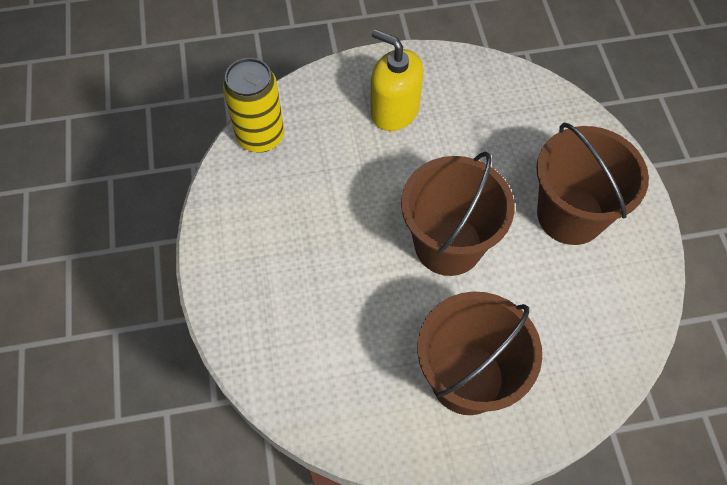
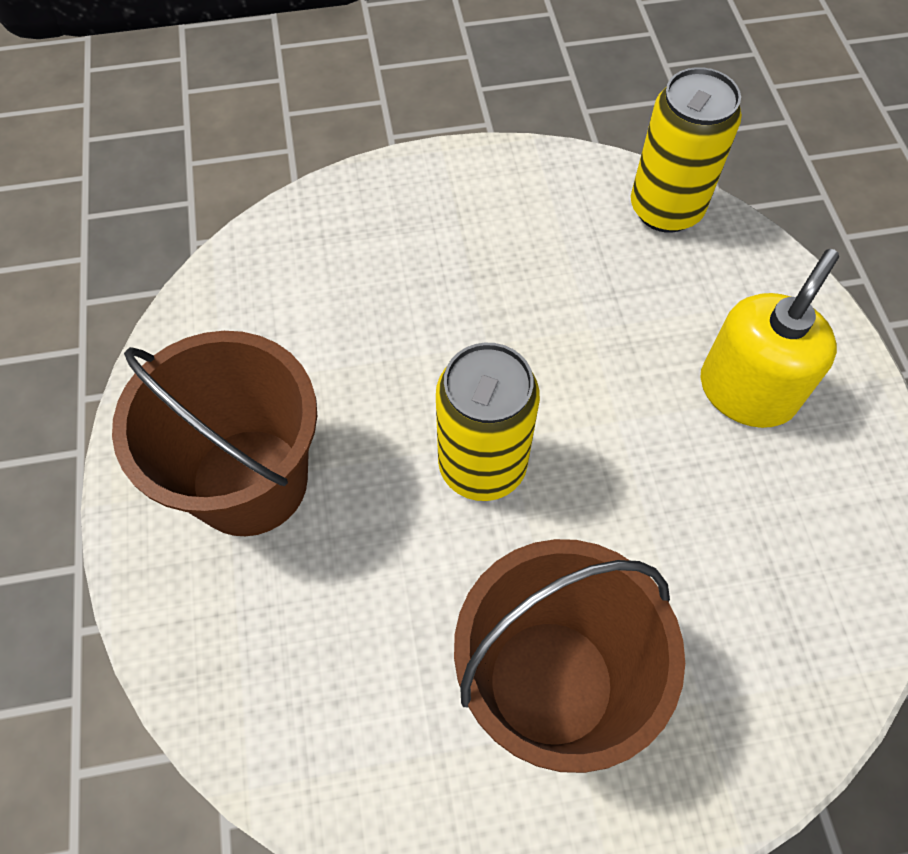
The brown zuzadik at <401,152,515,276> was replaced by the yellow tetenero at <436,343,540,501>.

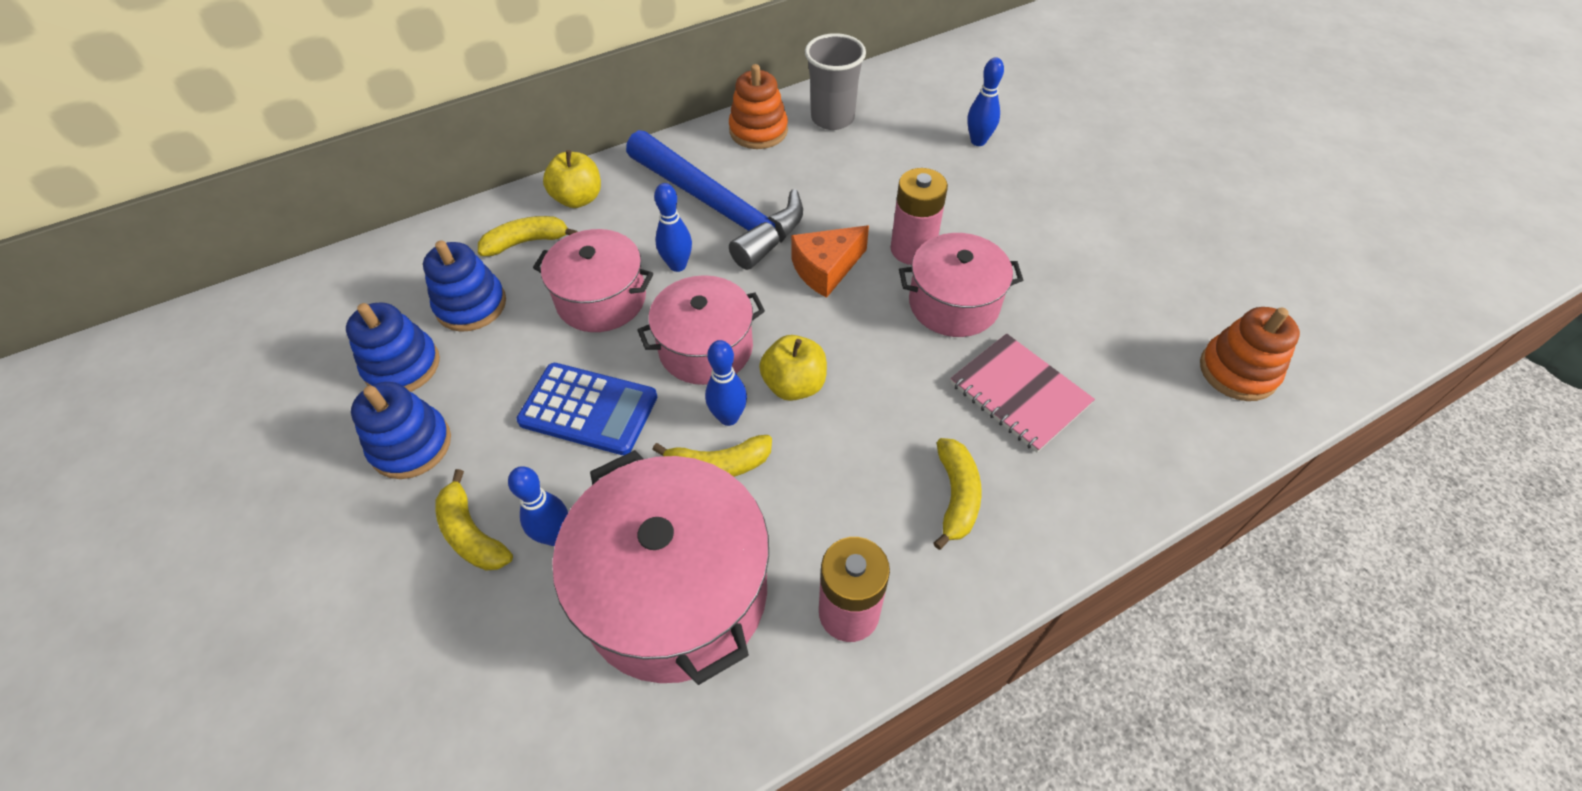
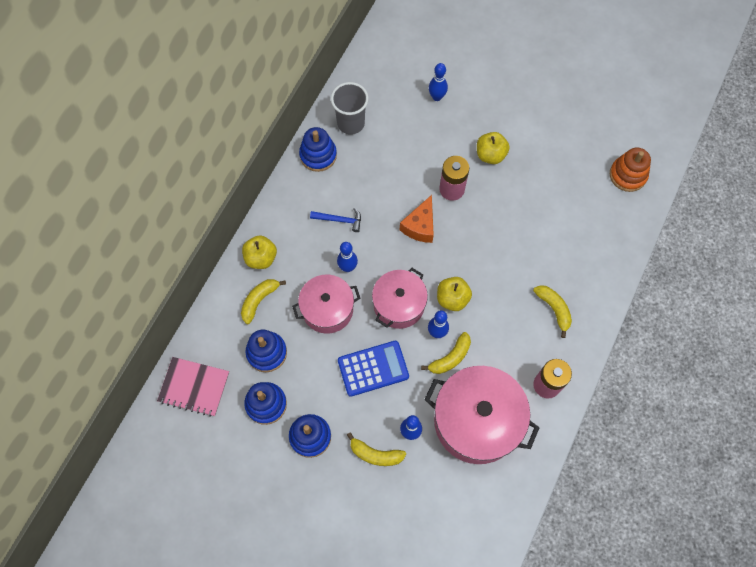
The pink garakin moved from <950,334,1095,453> to <157,357,229,417>. The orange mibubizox at <729,64,788,149> became the blue mibubizox at <299,127,337,172>. The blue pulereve at <626,130,803,270> changed to 0.41 times the size. The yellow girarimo at <477,132,510,164> appeared. The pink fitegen at <899,233,1023,337> disappeared.

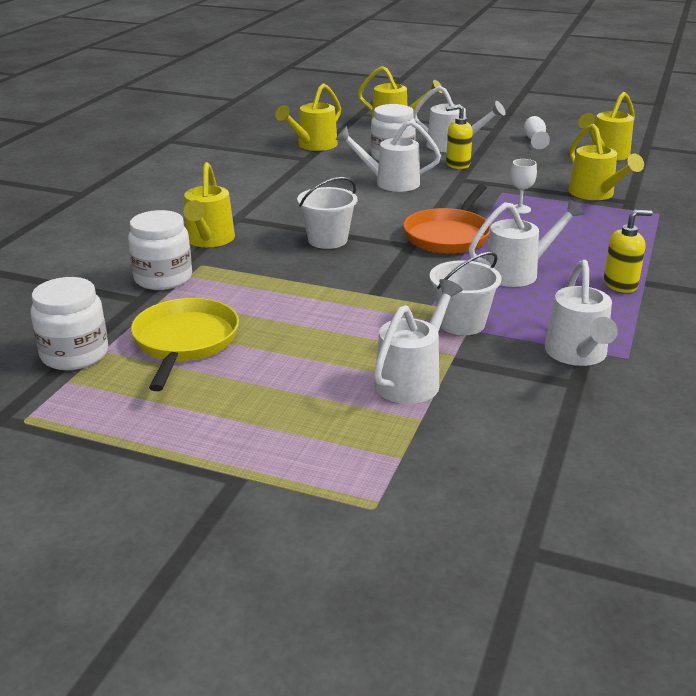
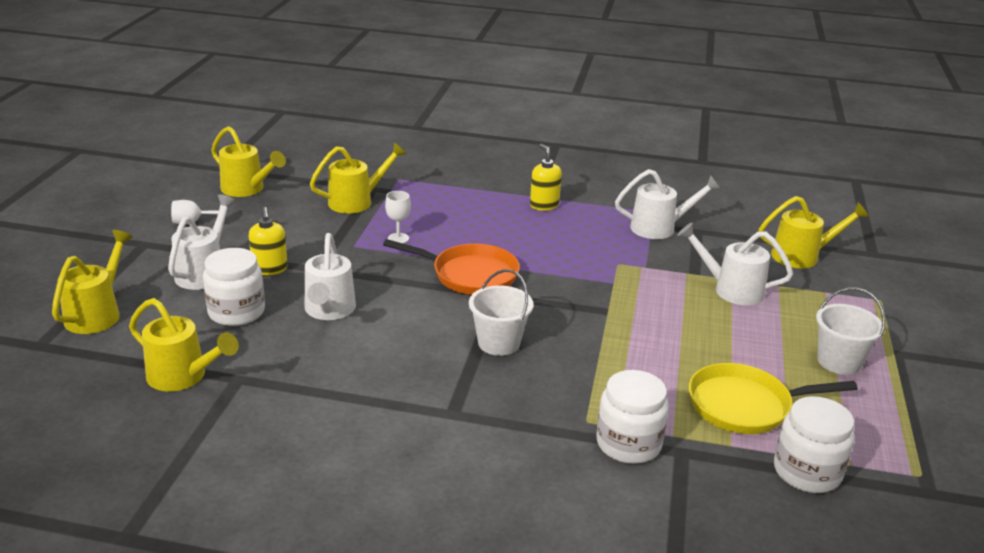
The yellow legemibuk moved from <183,162,235,247> to <759,196,869,268>. The white zuzadik moved from <430,252,502,335> to <816,288,885,375>. The white legemibuk at <468,199,585,287> disappeared.

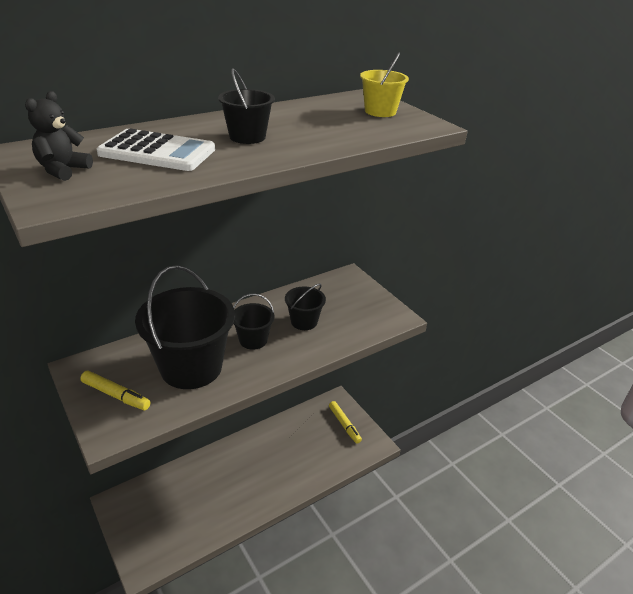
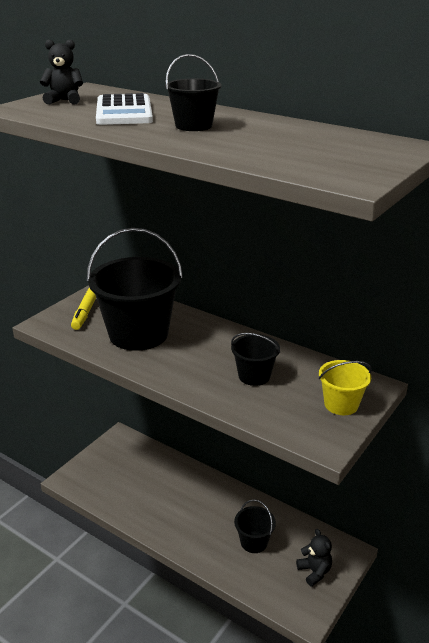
The black zuzadik moved from <233,294,274,350> to <234,499,276,553>. The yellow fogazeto at <329,401,362,444> was replaced by the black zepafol at <296,529,332,587>. The yellow zuzadik moved from <360,53,409,117> to <319,360,372,415>.

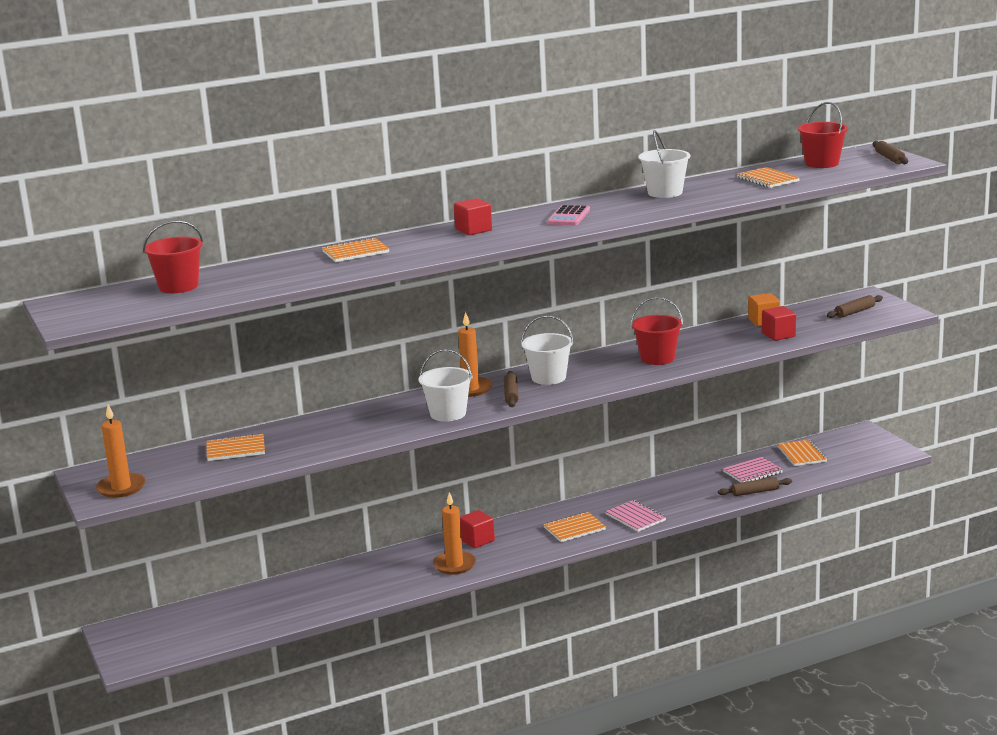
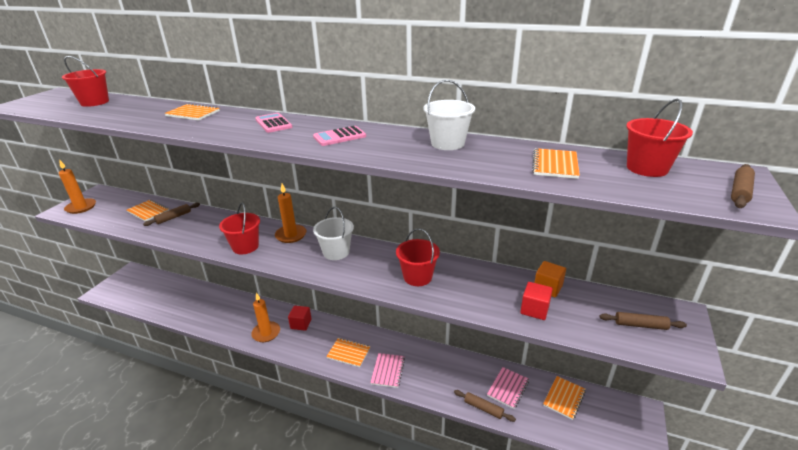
The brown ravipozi moved from <504,371,518,407> to <143,203,200,226>. The white zuzadik at <419,349,472,422> became the red zuzadik at <219,202,260,254>. The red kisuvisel at <454,198,492,235> was replaced by the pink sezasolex at <255,113,292,133>. The pink garakin at <723,457,783,482> turned 75 degrees counterclockwise.

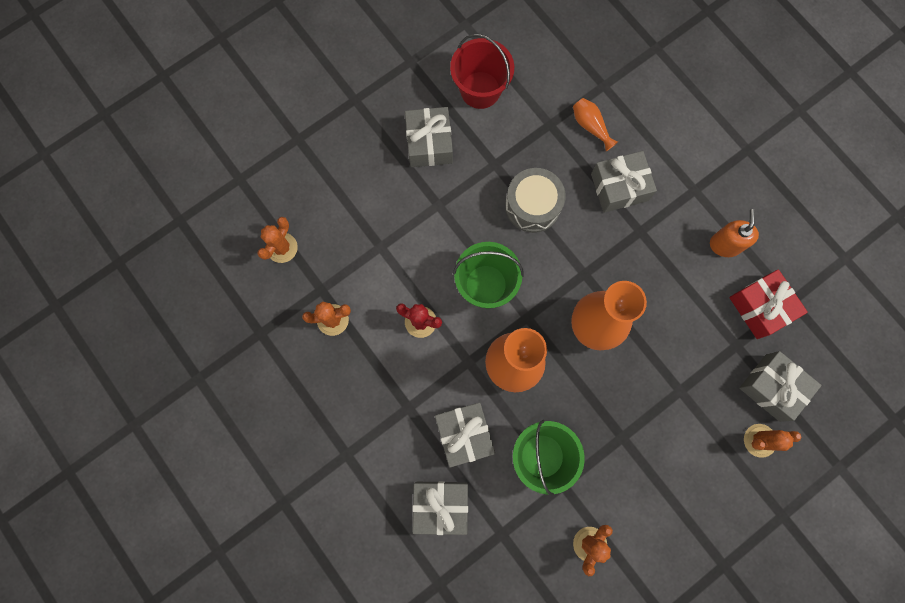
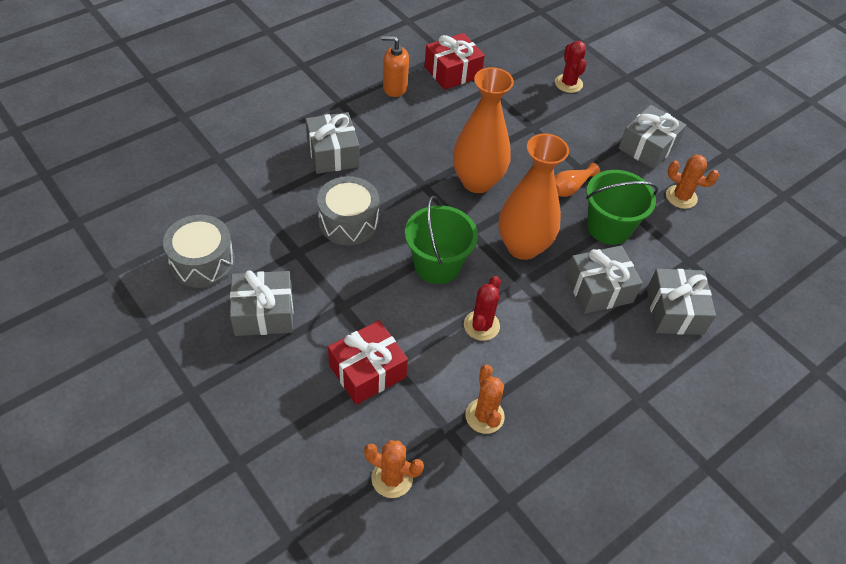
The red zuzadik at <450,34,514,109> was replaced by the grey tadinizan at <163,215,235,288>. The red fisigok at <328,320,408,405> appeared. The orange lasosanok at <744,424,801,458> became the red lasosanok at <555,41,587,93>. The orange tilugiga moved from <573,98,618,151> to <555,163,600,197>. The grey fisigok moved from <739,351,822,422> to <619,105,686,169>.

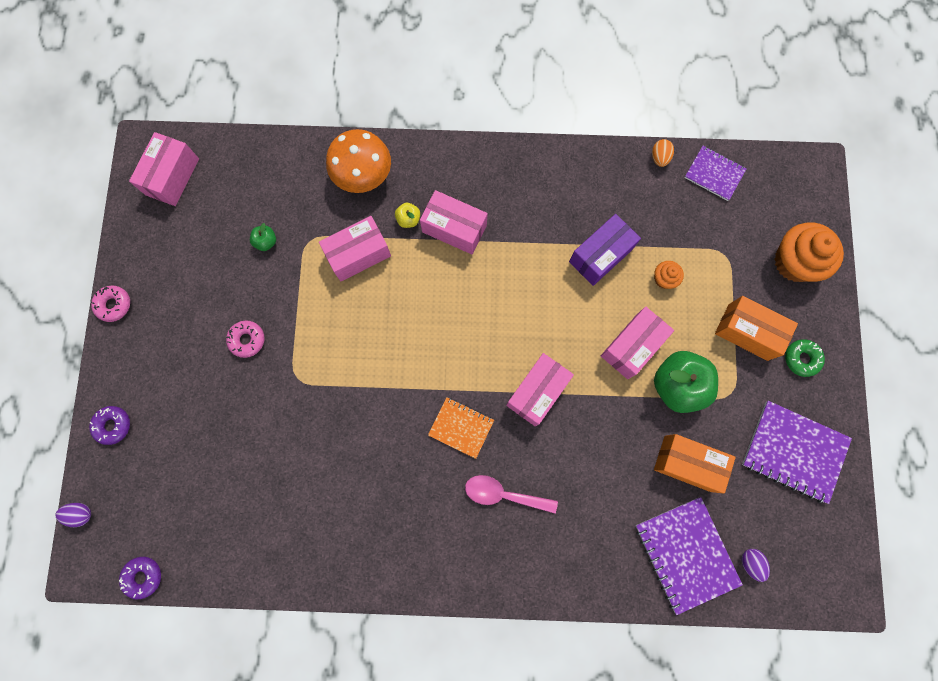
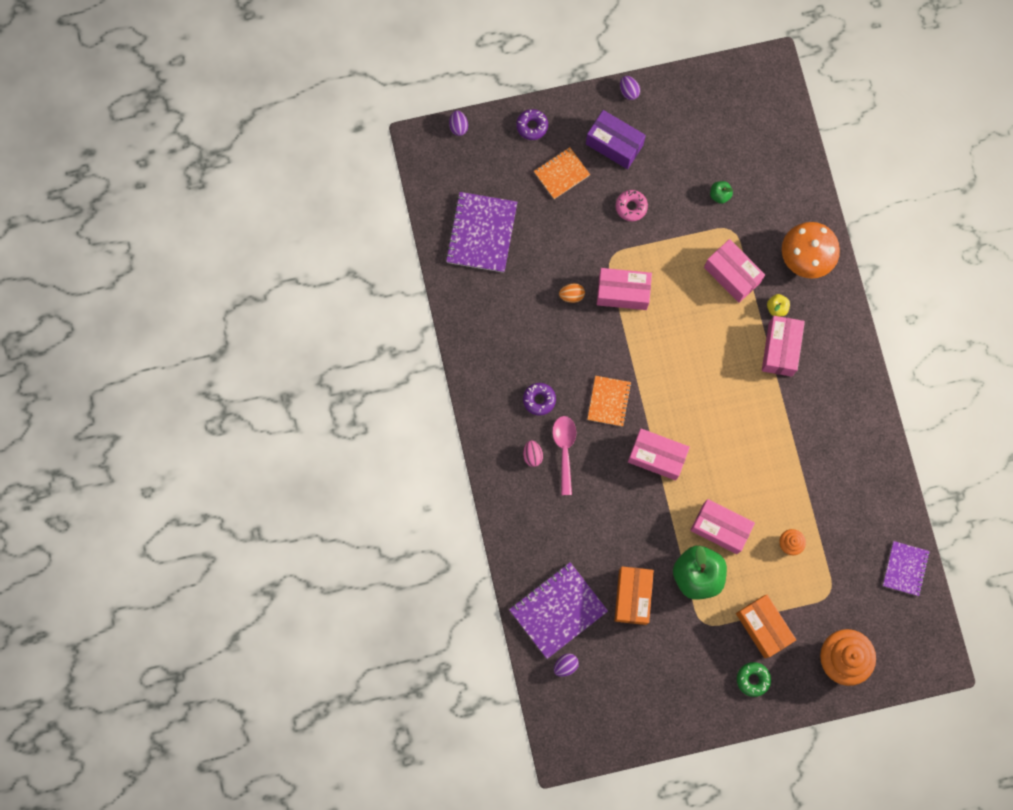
The purple garakin moved from <742,401,852,504> to <445,192,517,273>. The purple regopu moved from <119,557,161,599> to <523,383,556,416>. The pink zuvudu at <523,440,543,467> appeared. The orange garakin at <534,147,590,199> appeared. The orange zuvudu moved from <652,139,674,167> to <559,283,585,303>. The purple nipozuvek moved from <569,214,641,286> to <586,110,646,169>. The pink nipozuvek moved from <129,132,199,206> to <597,268,652,310>. The pink regopu at <91,285,130,322> was replaced by the purple zuvudu at <620,76,640,100>. The orange nipozuvek at <715,296,798,361> turned 45 degrees counterclockwise.

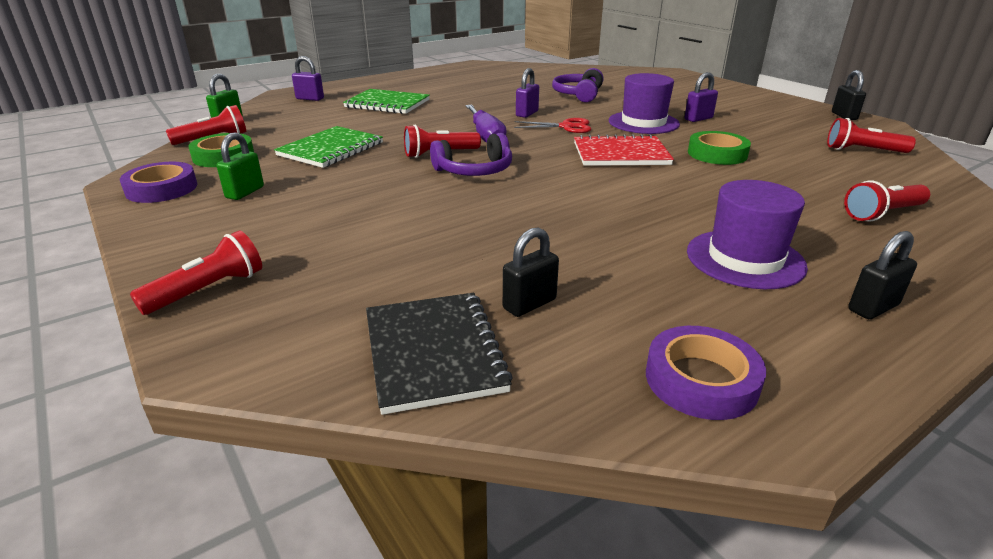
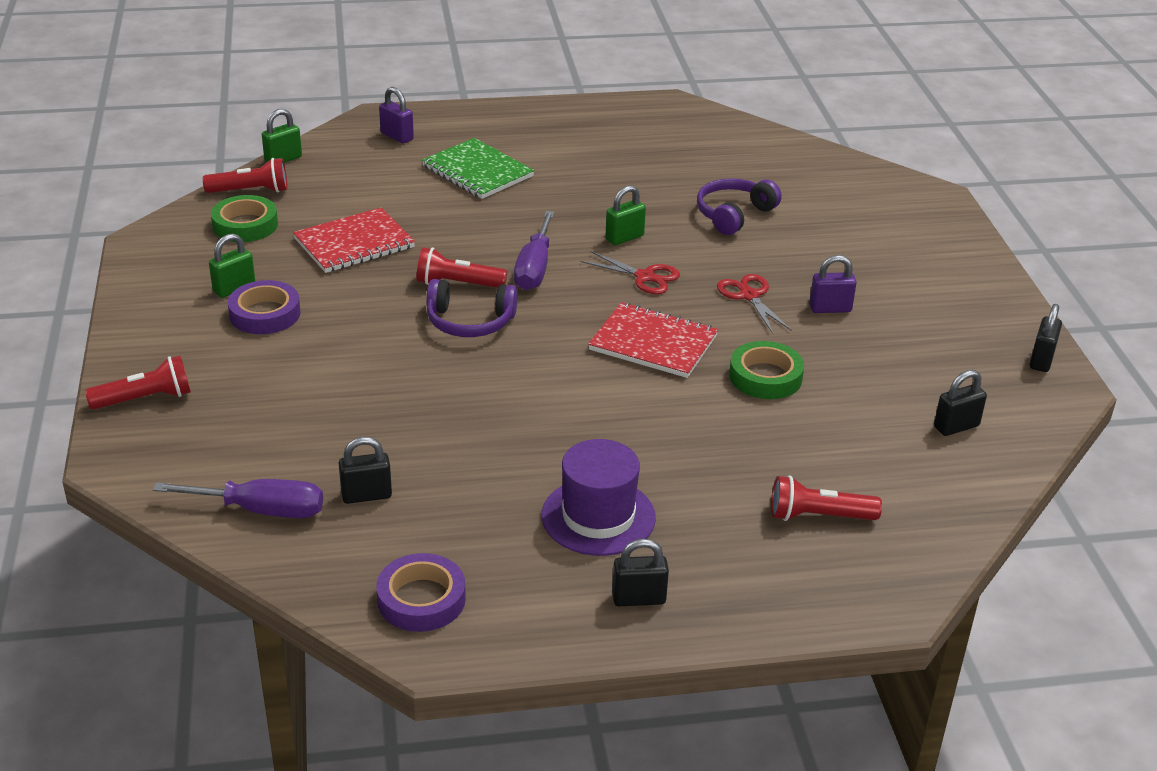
The black garakin at <366,293,513,415> was replaced by the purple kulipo at <152,479,323,518>. The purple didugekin moved from <120,162,197,203> to <228,280,301,334>. The green garakin at <274,126,383,168> became the red garakin at <293,207,415,273>. The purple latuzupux at <516,68,539,118> became the green latuzupux at <605,185,646,245>. The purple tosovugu at <609,73,680,134> was replaced by the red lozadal at <717,274,791,334>. The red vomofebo at <827,118,916,153> was replaced by the black latuzupux at <934,370,987,436>.

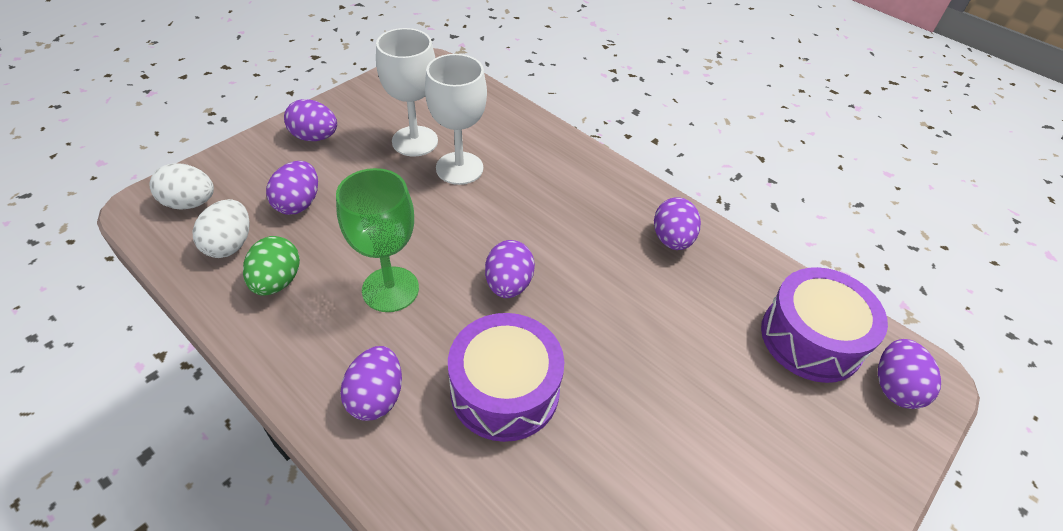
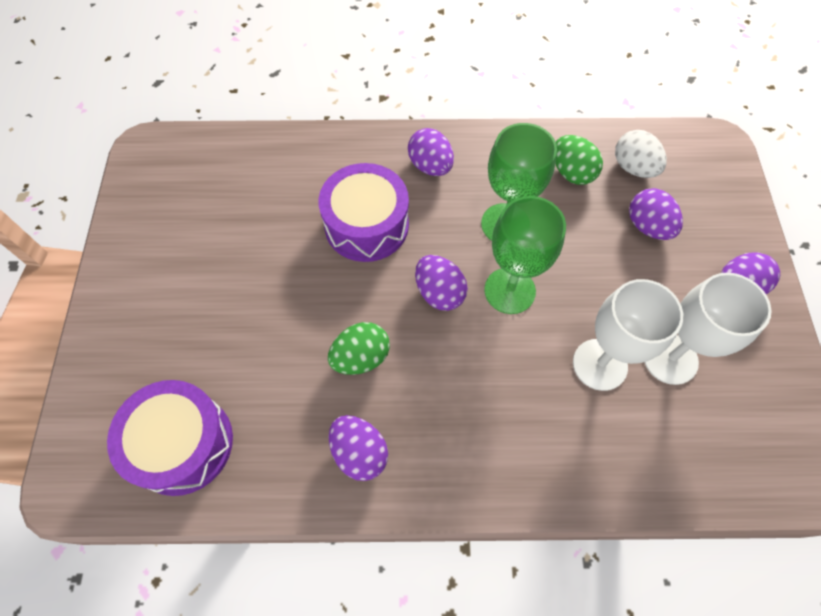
The green zuvudu at <328,322,390,375> appeared. The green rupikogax at <484,196,566,314> appeared. The white zuvudu at <149,163,214,209> disappeared. The purple zuvudu at <878,339,941,409> disappeared.

